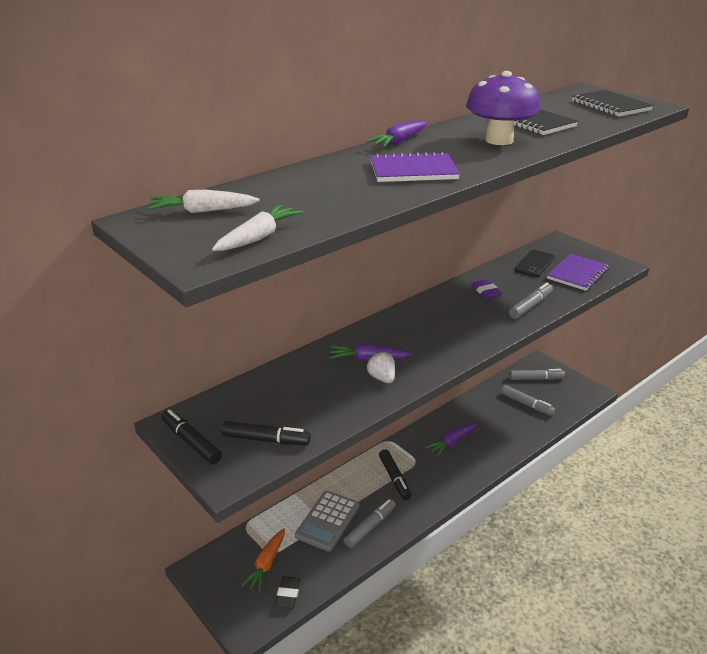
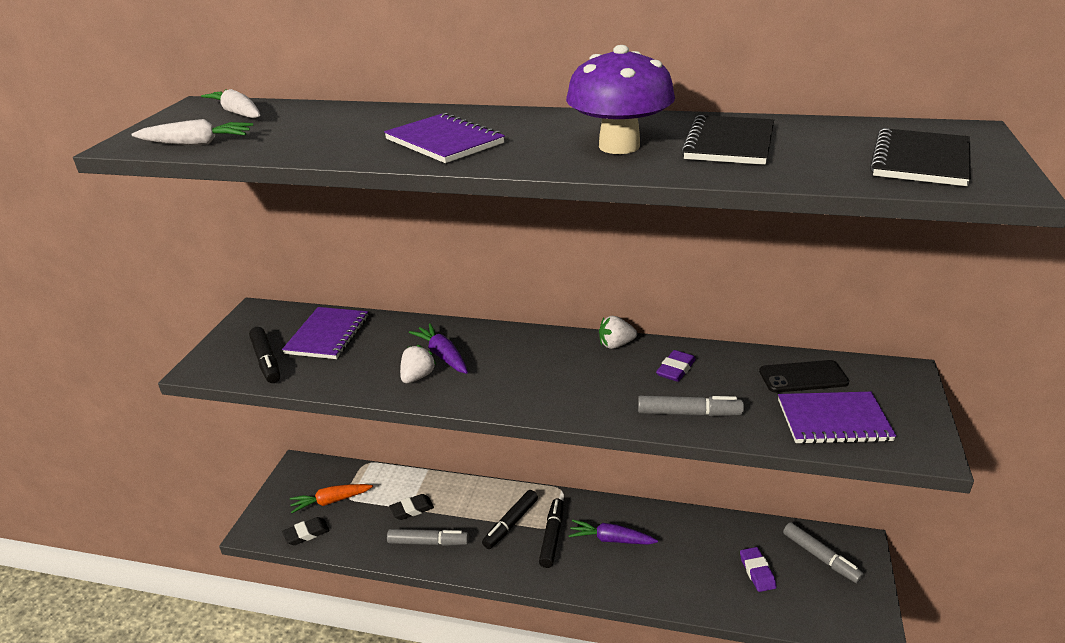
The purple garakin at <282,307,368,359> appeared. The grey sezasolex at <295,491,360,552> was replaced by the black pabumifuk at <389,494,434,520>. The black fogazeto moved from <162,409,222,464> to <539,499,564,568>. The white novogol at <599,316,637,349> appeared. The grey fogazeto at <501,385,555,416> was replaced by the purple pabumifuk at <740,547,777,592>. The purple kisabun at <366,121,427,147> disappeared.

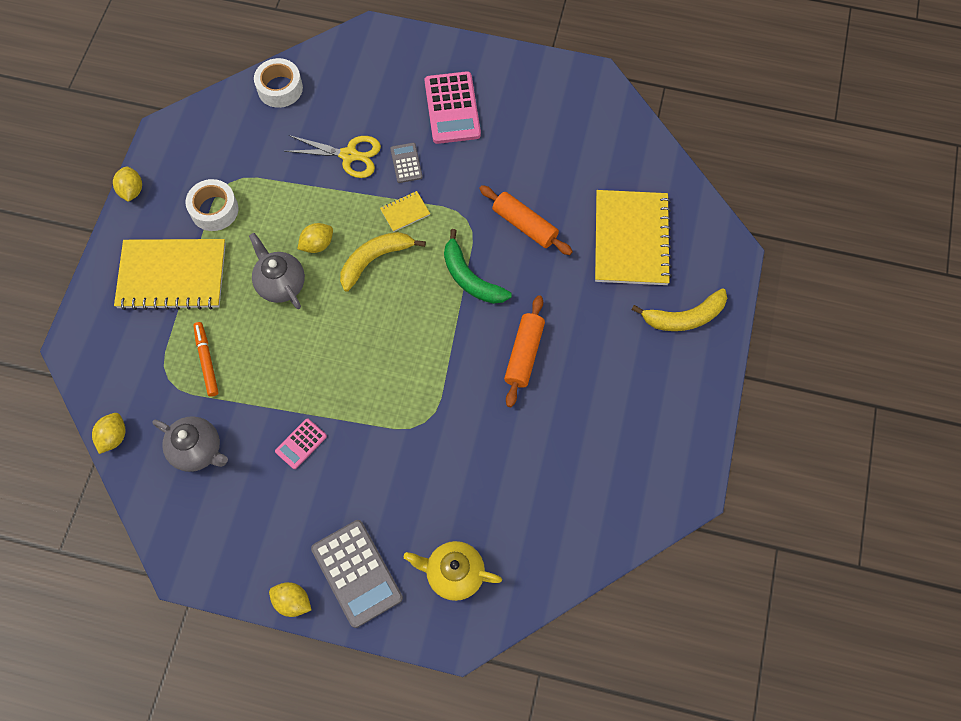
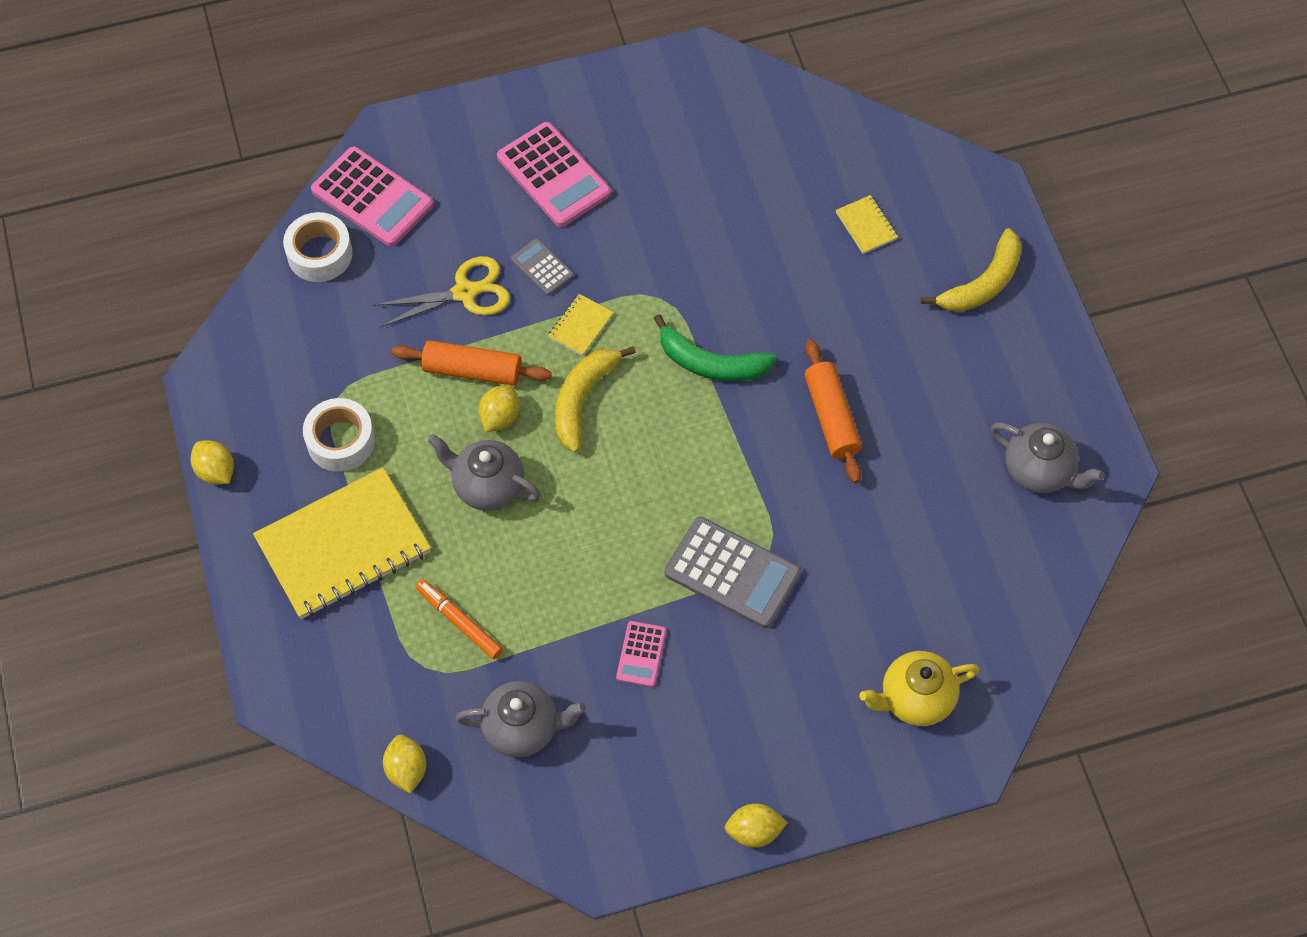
The pink sezasolex at <311,146,434,247> appeared. The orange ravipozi moved from <479,185,573,255> to <392,340,552,386>. The grey sezasolex moved from <311,520,403,628> to <664,517,801,628>. The yellow garakin at <595,190,672,285> changed to 0.42 times the size. The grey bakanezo at <991,423,1104,493> appeared.

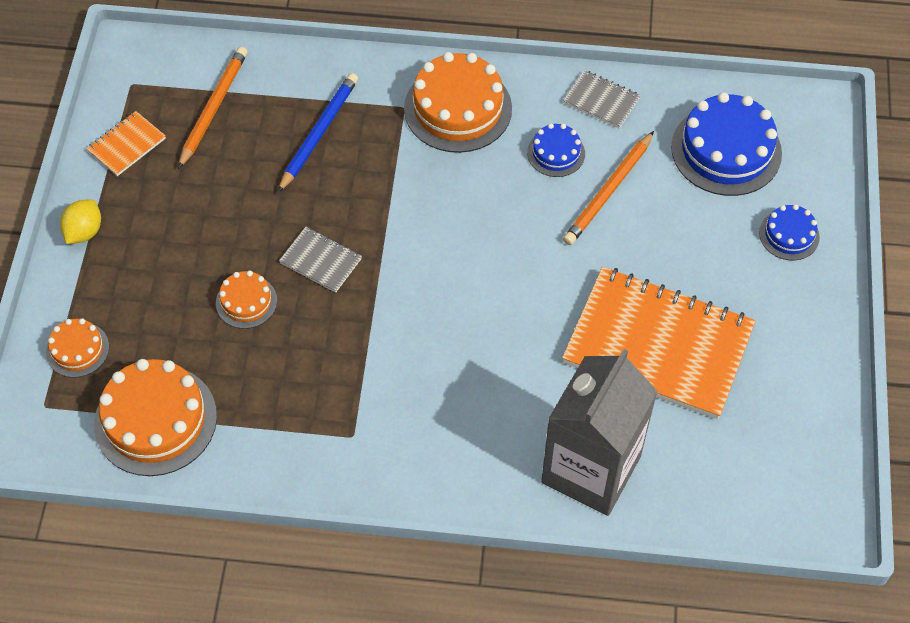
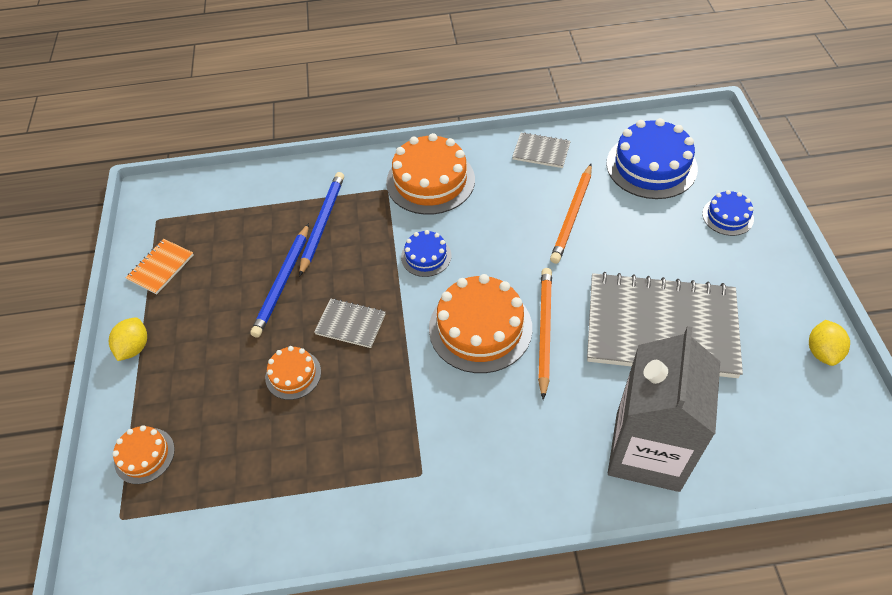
The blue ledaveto at <250,223,309,338> appeared. The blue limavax moved from <527,123,585,177> to <401,230,451,277>. The orange limavax moved from <94,359,217,476> to <429,274,532,373>. The orange ledaveto moved from <178,47,248,169> to <538,268,552,400>. The orange garakin at <562,267,756,419> became the grey garakin at <587,272,743,378>. The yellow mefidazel at <809,320,850,366> appeared.

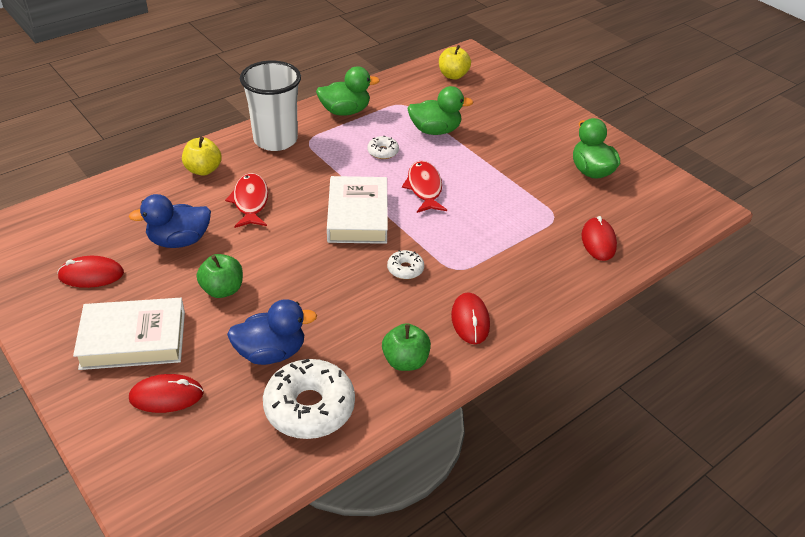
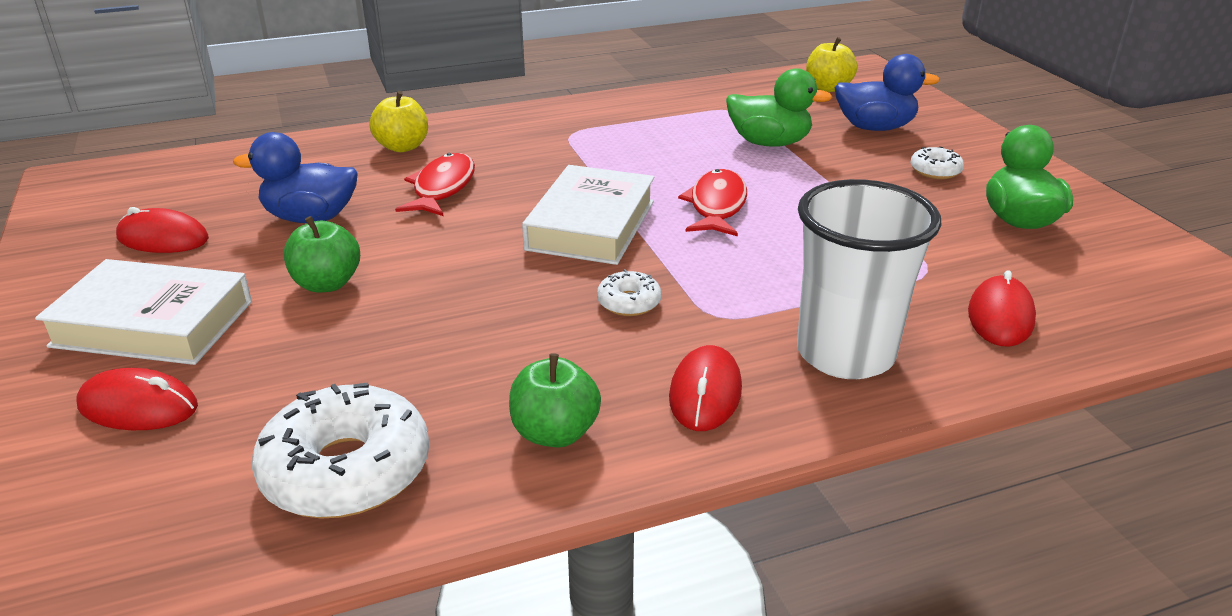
The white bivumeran moved from <240,61,301,151> to <797,179,941,379>. The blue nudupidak moved from <227,299,317,365> to <835,54,940,131>. The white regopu moved from <367,136,399,159> to <910,146,964,179>. The green nudupidak at <316,66,380,116> disappeared.

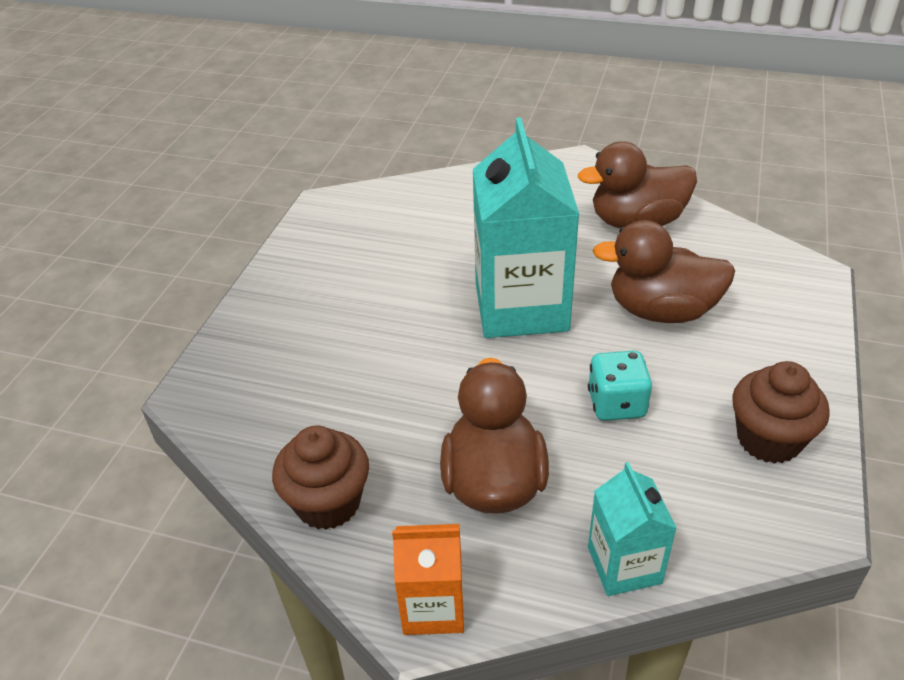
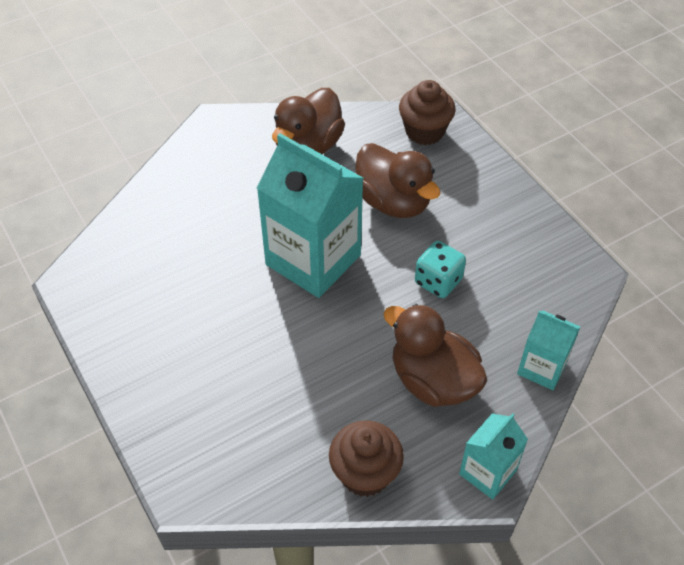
The brown nudupidak at <592,220,735,323> turned 90 degrees counterclockwise. The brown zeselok moved from <732,361,830,464> to <399,80,456,145>. The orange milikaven at <392,524,464,635> became the turquoise milikaven at <459,413,528,499>.

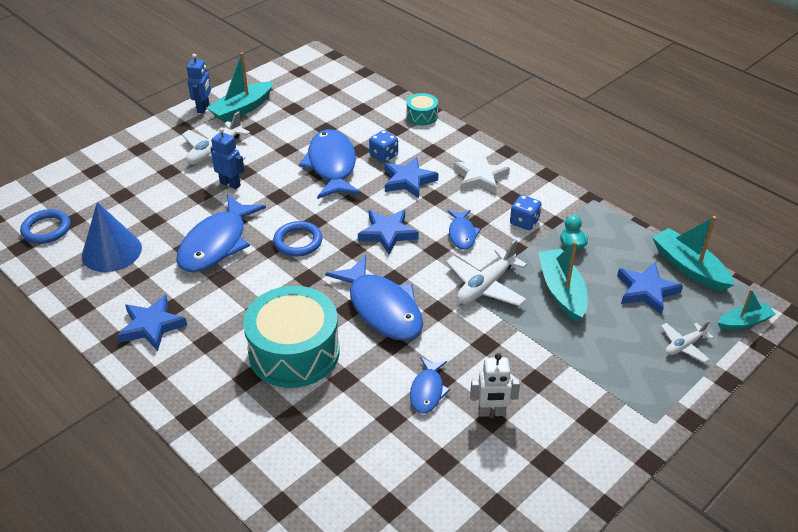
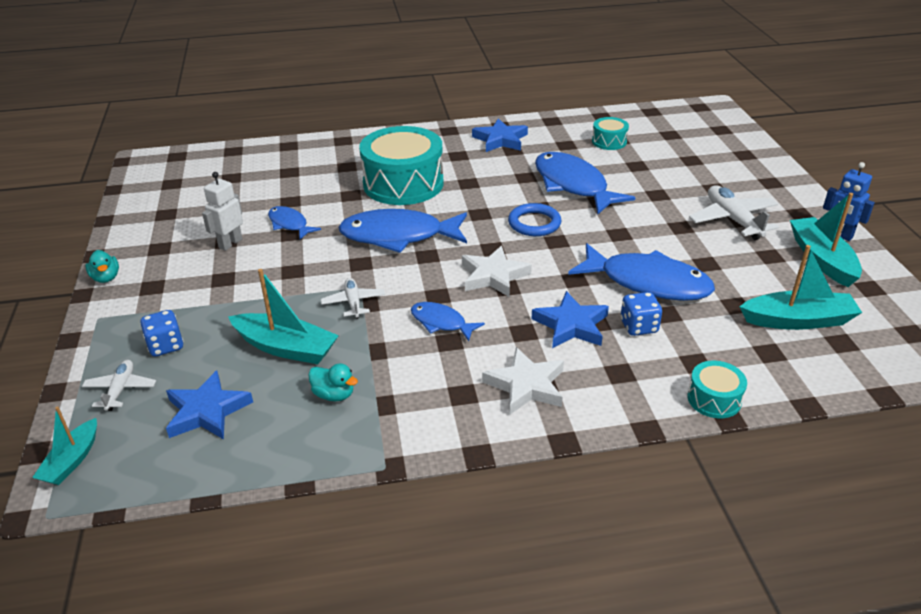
The turquoise nudupidak at <85,250,119,283> appeared. The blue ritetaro moved from <510,195,542,230> to <140,310,184,357>. The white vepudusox at <446,239,527,306> changed to 0.59 times the size. The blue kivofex at <358,209,419,255> became the white kivofex at <462,246,532,297>. The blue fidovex at <82,202,142,272> was replaced by the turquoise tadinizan at <592,117,629,150>. The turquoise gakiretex moved from <652,216,734,292> to <739,245,862,330>. The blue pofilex at <20,209,70,244> disappeared. The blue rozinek at <210,127,245,189> disappeared.

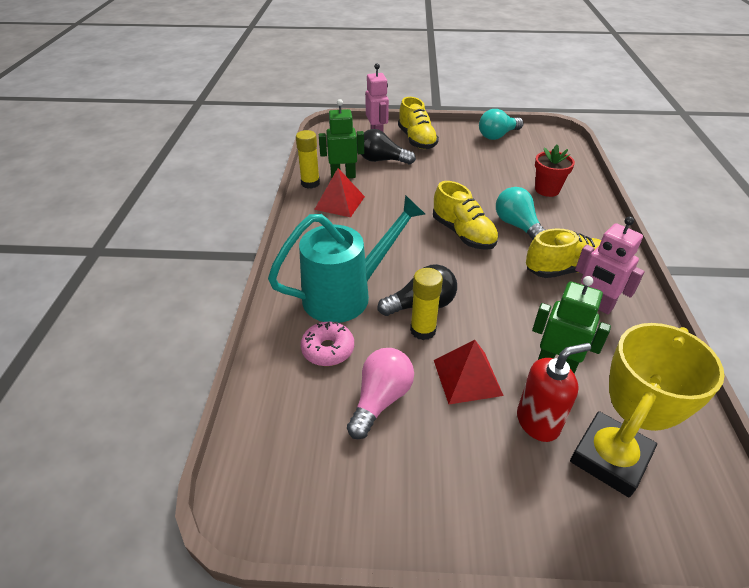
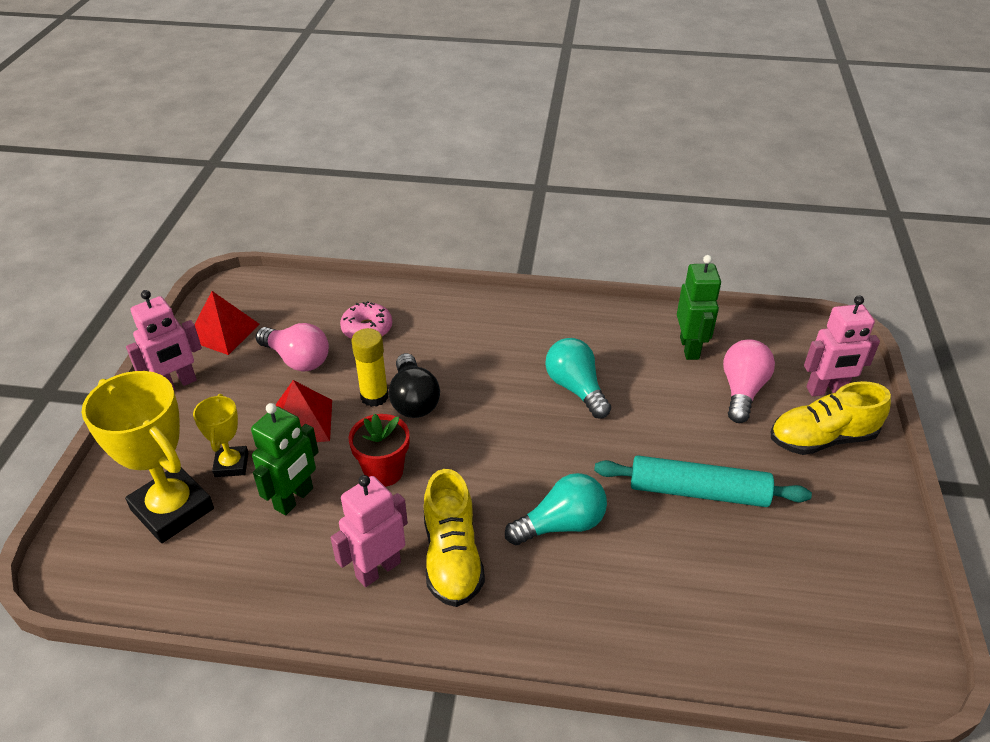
The pink rozinek at <126,290,202,390> appeared. The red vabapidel at <517,343,591,442> was replaced by the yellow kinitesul at <193,394,248,477>. The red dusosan moved from <314,168,365,217> to <194,291,260,355>. The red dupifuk moved from <535,145,575,197> to <348,414,410,487>. The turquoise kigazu moved from <479,109,524,140> to <545,338,611,418>. The turquoise ravipozi at <594,455,812,507> appeared. The black kigazu at <361,129,416,164> became the pink kigazu at <723,339,775,423>. The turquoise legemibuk at <268,195,425,323> disappeared. The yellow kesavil at <296,130,320,189> disappeared. The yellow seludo at <433,181,499,250> disappeared.

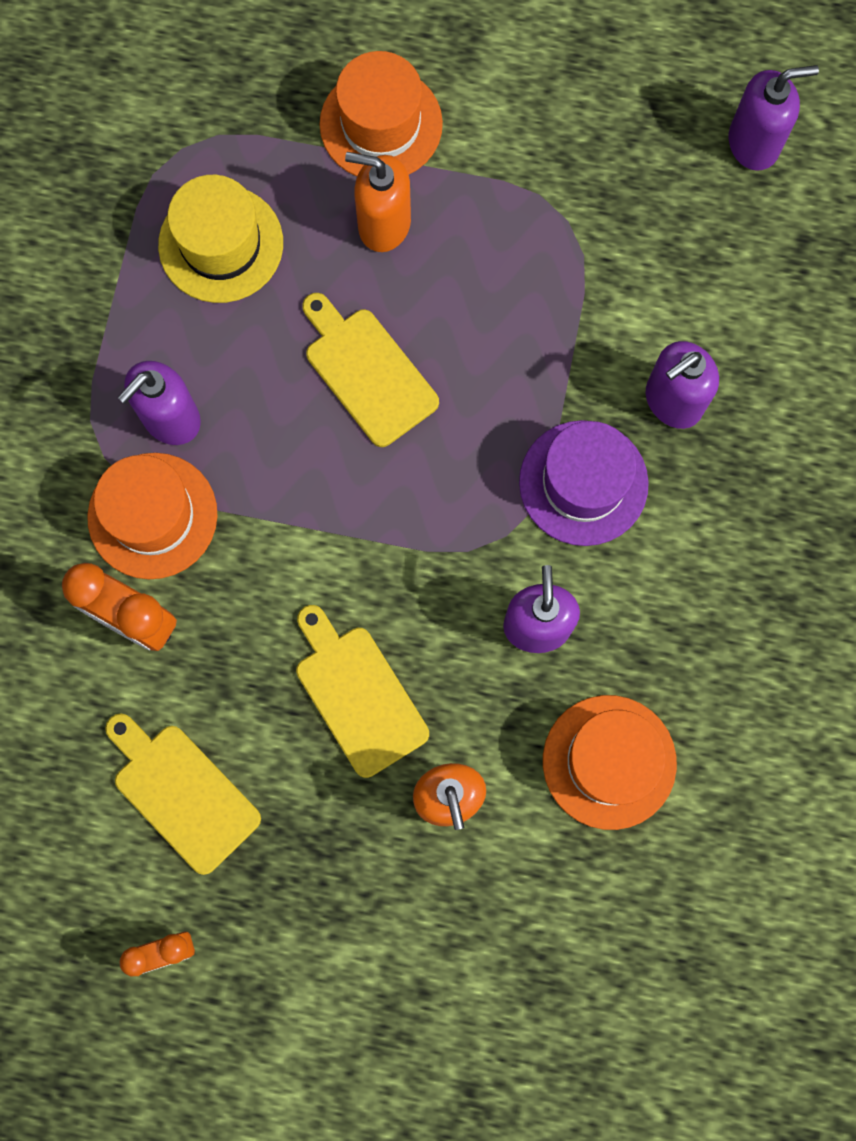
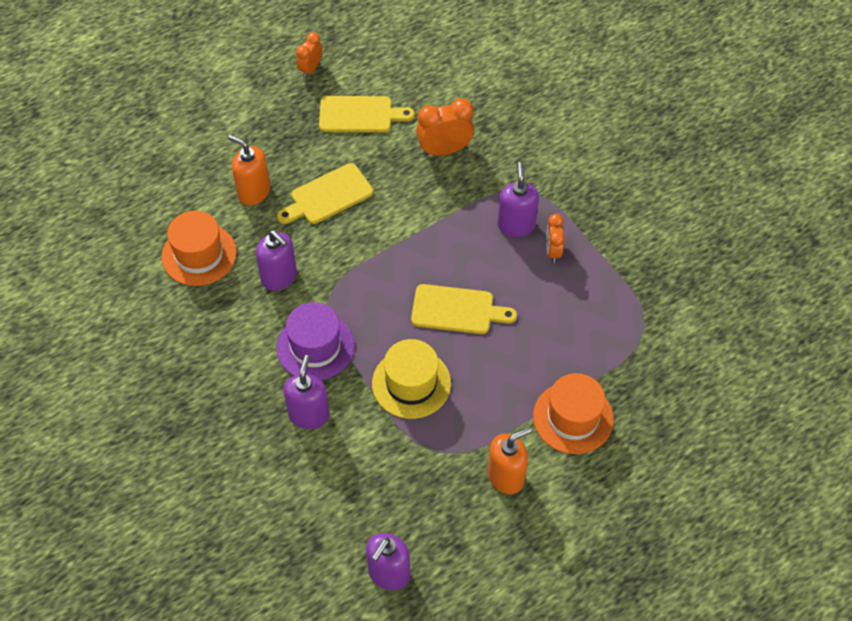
The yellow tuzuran at <296,605,429,778> turned 135 degrees clockwise. The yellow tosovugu moved from <158,175,283,303> to <372,339,451,419>. The orange vabapidel moved from <345,152,411,252> to <488,427,532,494>. The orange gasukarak at <546,214,565,263> appeared. The orange tosovugu at <87,453,218,579> disappeared.

